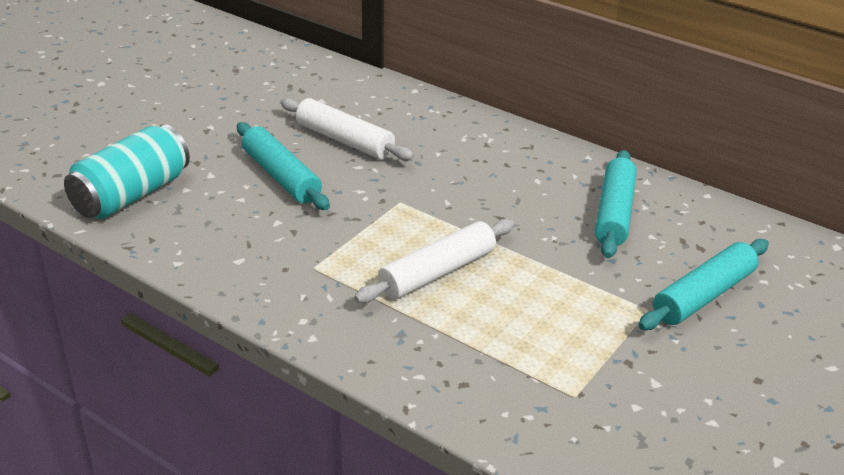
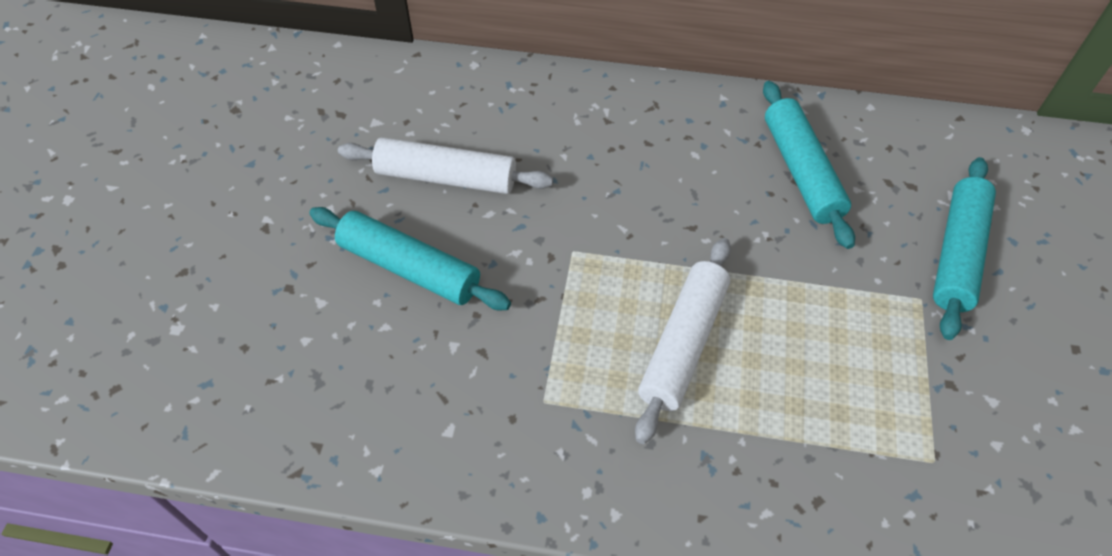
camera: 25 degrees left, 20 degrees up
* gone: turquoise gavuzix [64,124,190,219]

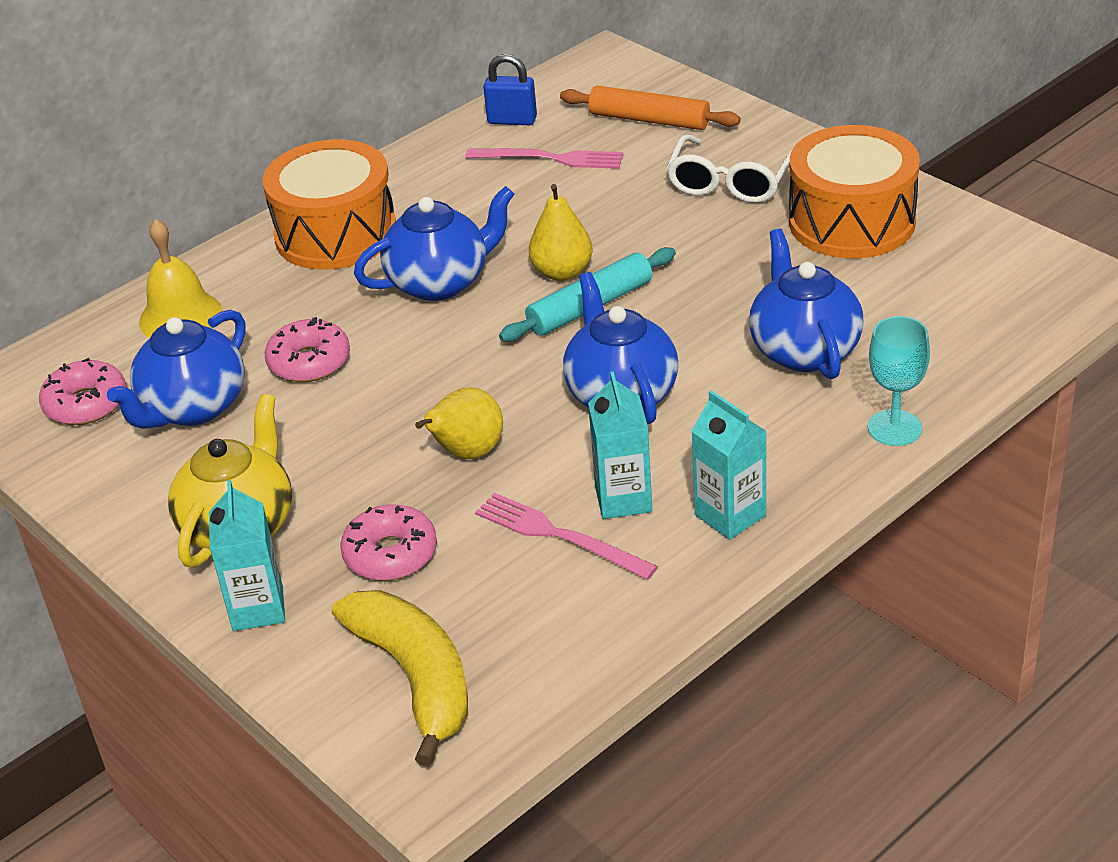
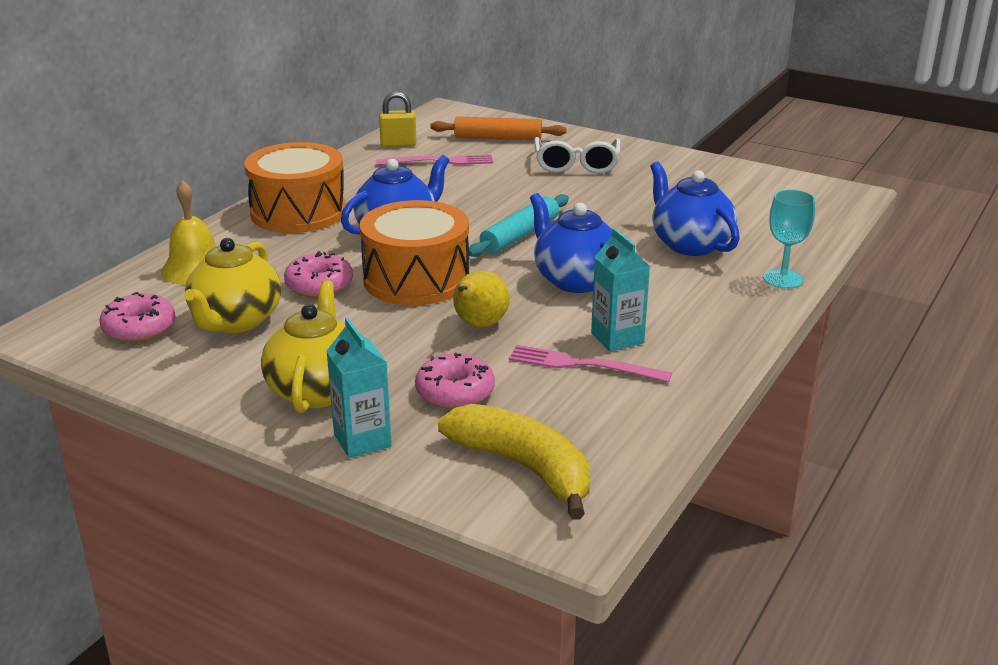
camera: 20 degrees left, 10 degrees down
* repainted: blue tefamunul [483,54,537,125] to yellow tefamunul [379,92,417,147]
* shifted: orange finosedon [789,125,920,258] to [360,200,470,305]
* gone: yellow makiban [529,184,593,281]
* repainted: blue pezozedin [107,310,246,429] to yellow pezozedin [184,238,281,333]
* gone: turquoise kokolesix [691,391,767,540]

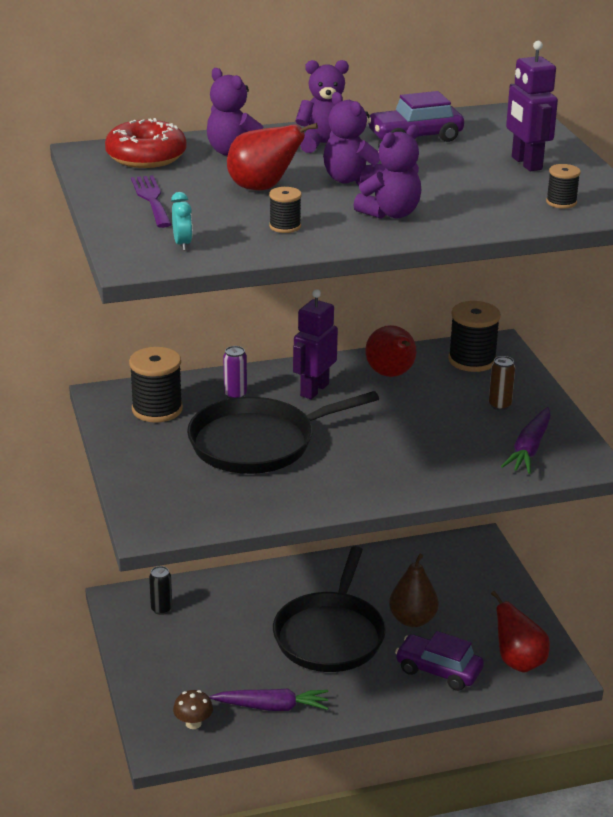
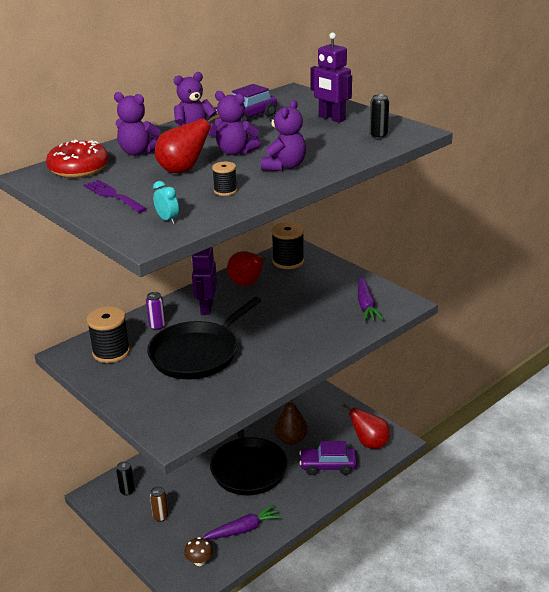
camera: 25 degrees left, 0 degrees up
* swapped: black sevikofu [546,164,581,209] to black gavuzix [370,94,389,139]
* shifted: brown gavuzix [489,356,515,410] to [150,486,169,522]

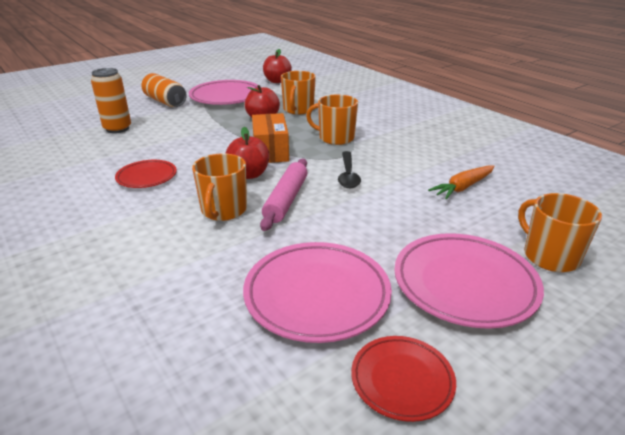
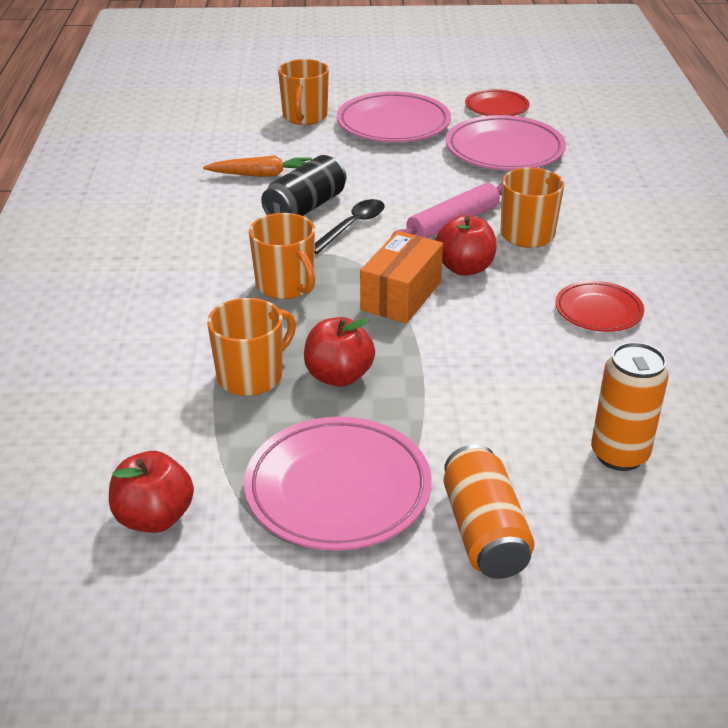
camera: 145 degrees left, 5 degrees up
* new: black gavuzix [261,155,346,216]

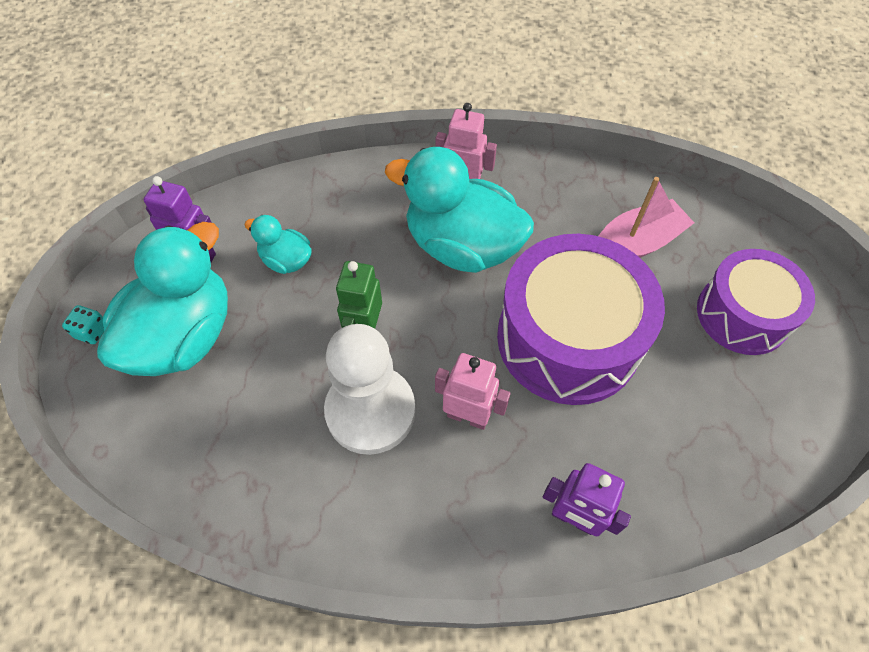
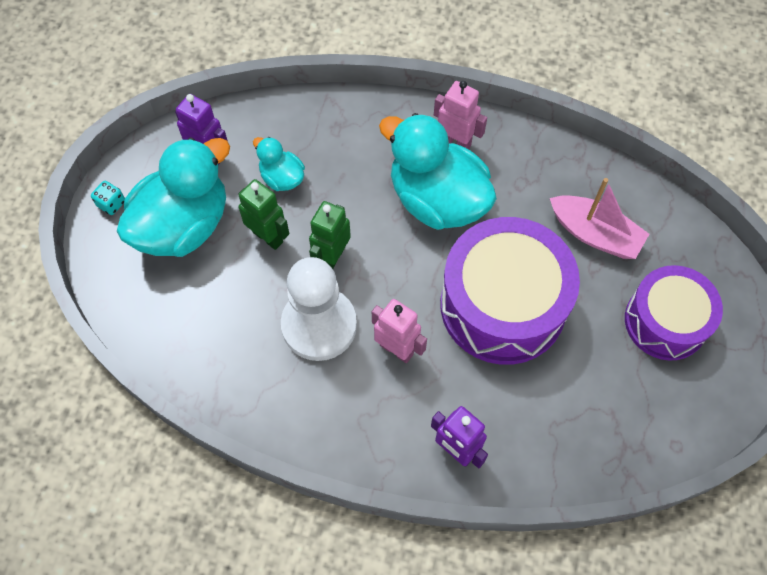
camera: 15 degrees right, 5 degrees up
* rotated: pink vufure [598,177,694,258] = [550,178,649,259] 45 degrees clockwise
* new: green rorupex [238,179,289,250]

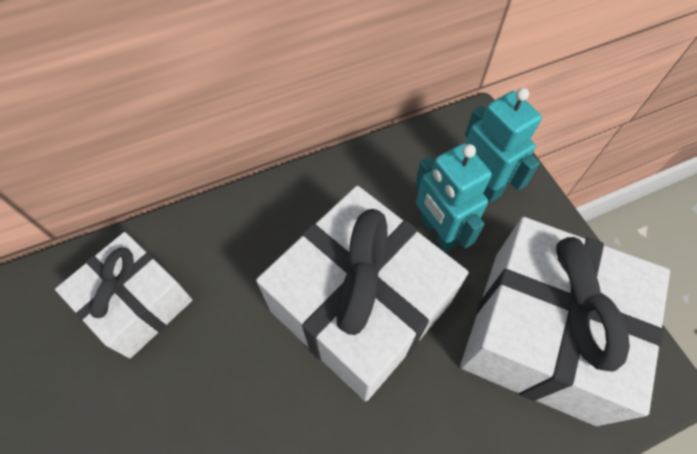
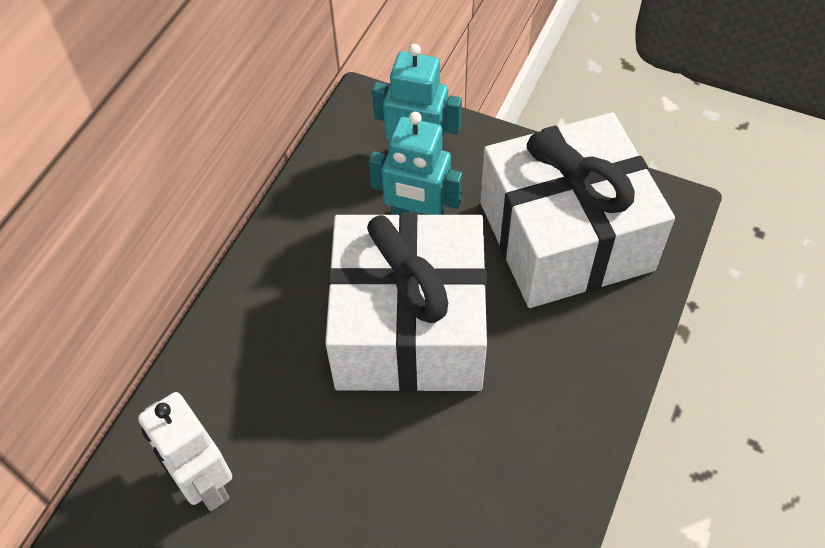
camera: 40 degrees left, 5 degrees down
* swapped: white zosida [55,232,192,359] to white rorupex [138,392,232,511]

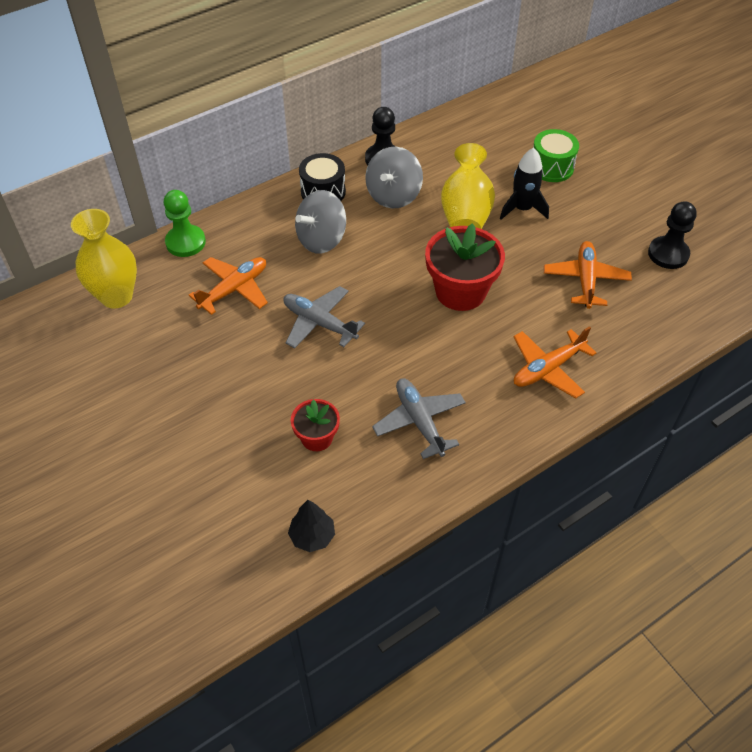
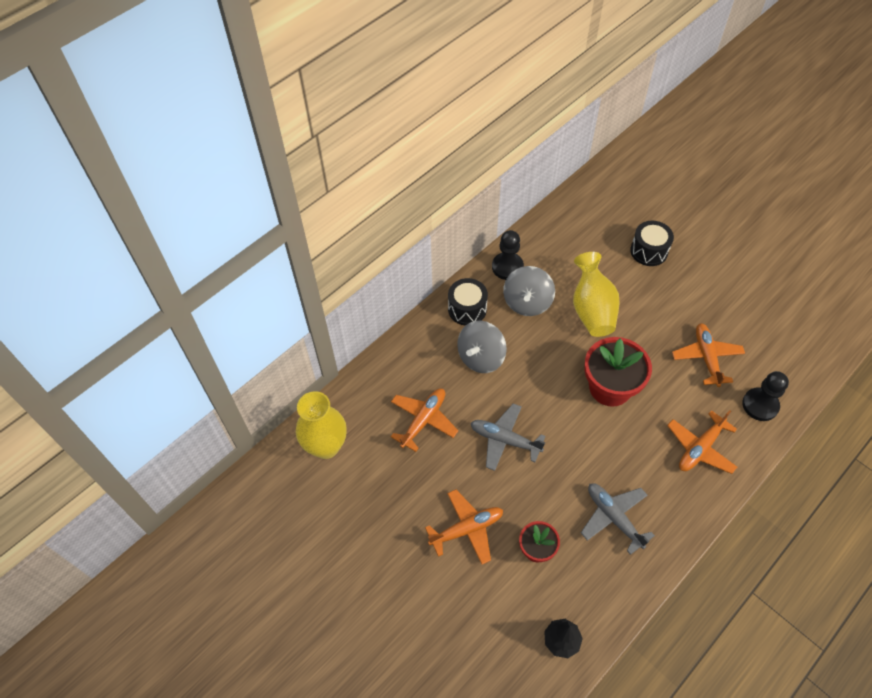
camera: 10 degrees left, 5 degrees up
* repainted: green finosedon [533,129,579,182] to black finosedon [630,221,674,266]
* gone: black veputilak [500,148,549,220]
* gone: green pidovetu [164,190,206,257]
* shifted: black pidovetu [648,201,697,269] to [742,371,789,421]
* new: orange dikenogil [425,490,503,564]

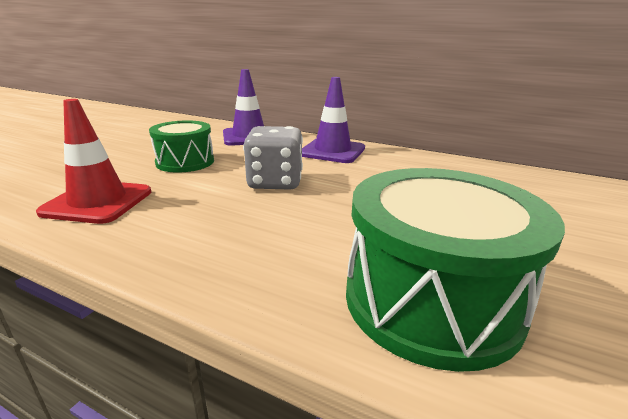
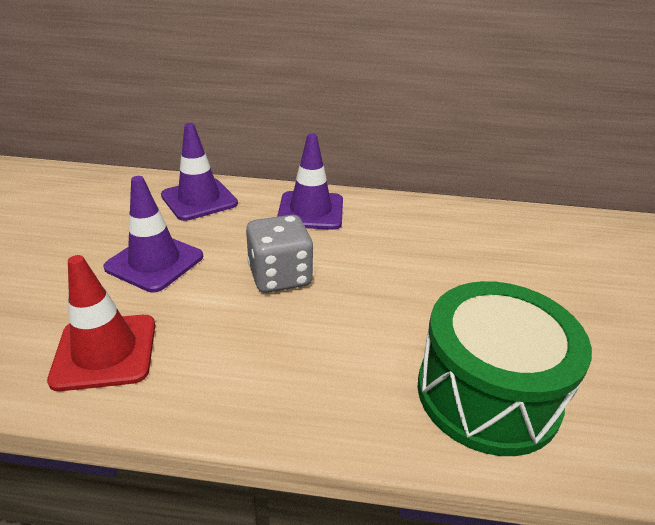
camera: 20 degrees left, 10 degrees up
* swapped: green finosedon [149,120,214,173] to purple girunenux [103,176,203,293]

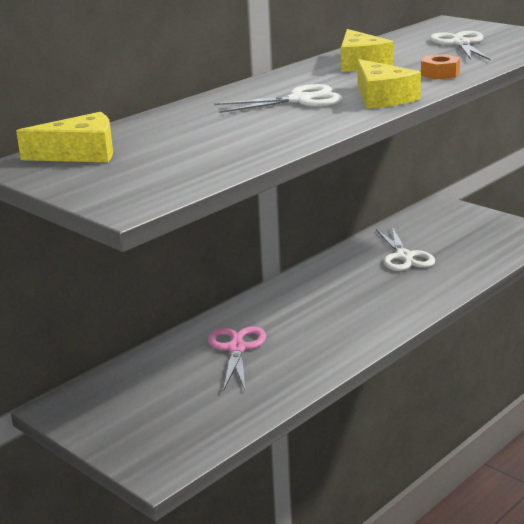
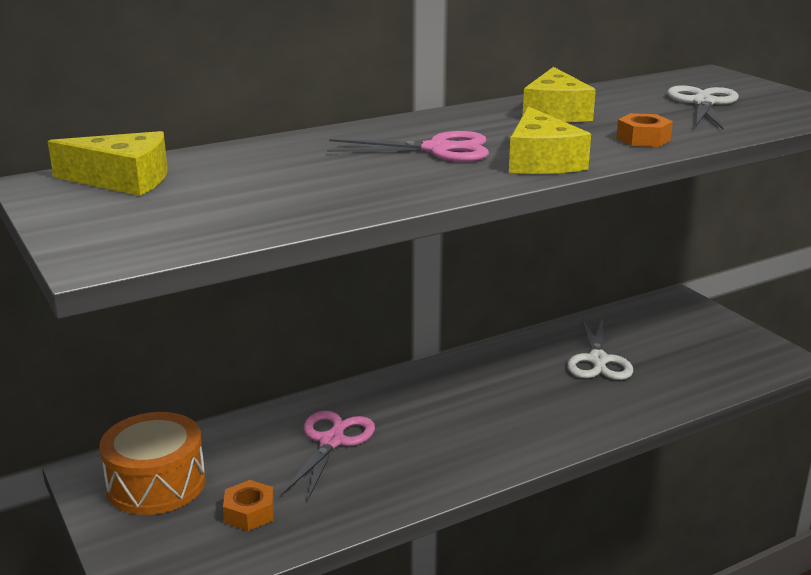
camera: 15 degrees right, 0 degrees up
* repainted: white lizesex [214,84,343,113] to pink lizesex [327,131,489,162]
* new: orange finosedon [99,412,205,515]
* new: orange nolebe [223,480,274,531]

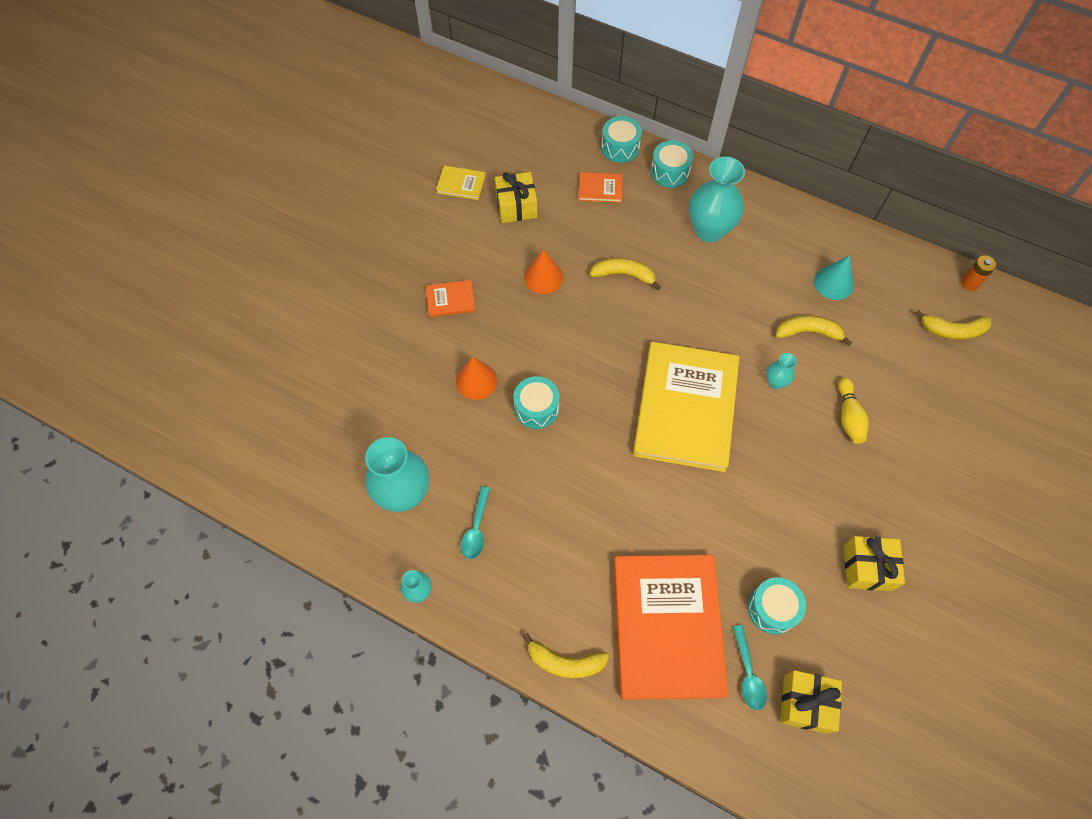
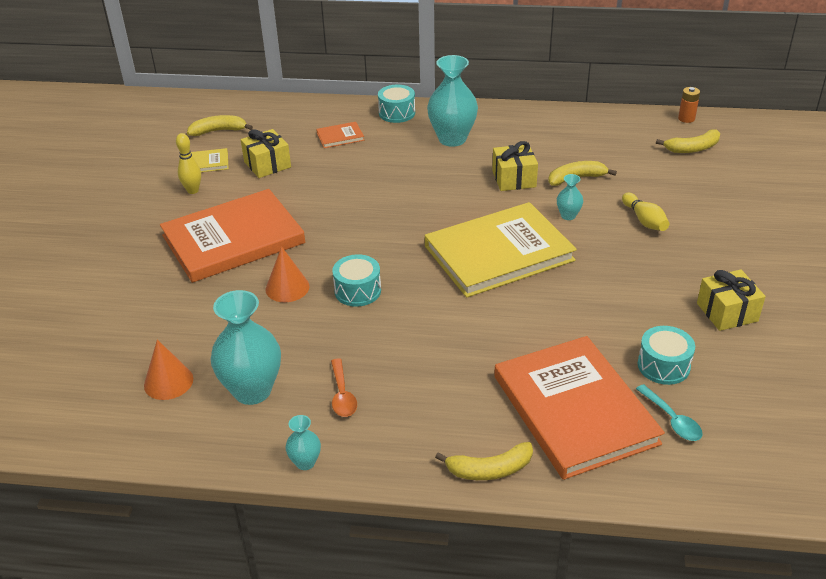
camera: 20 degrees left, 25 degrees down
* gone: turquoise finosedon [601,116,642,163]
* shifted: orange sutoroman [524,249,563,294] to [144,339,193,400]
* gone: turquoise sutoroman [814,255,854,300]
* shifted: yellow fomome [589,258,661,290] to [187,115,253,136]
* scaled: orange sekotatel [426,280,476,317] = [160,189,305,283] x2.50
* rotated: yellow sekotatel [633,342,740,472] = [425,202,577,298] 75 degrees clockwise
* repainted: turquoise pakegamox [460,486,490,559] to orange pakegamox [331,358,357,417]
* shifted: yellow zosida [780,670,842,734] to [492,141,538,191]
* new: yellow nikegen [176,133,201,194]

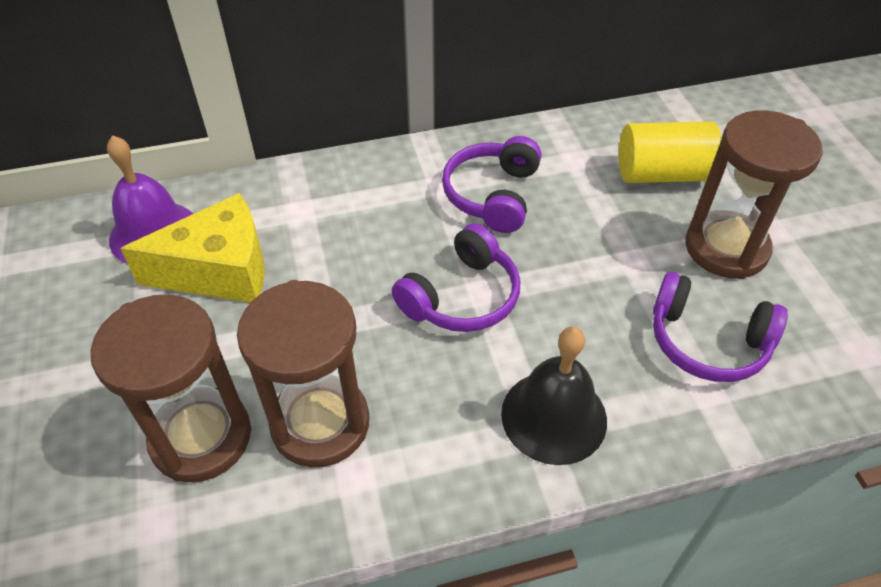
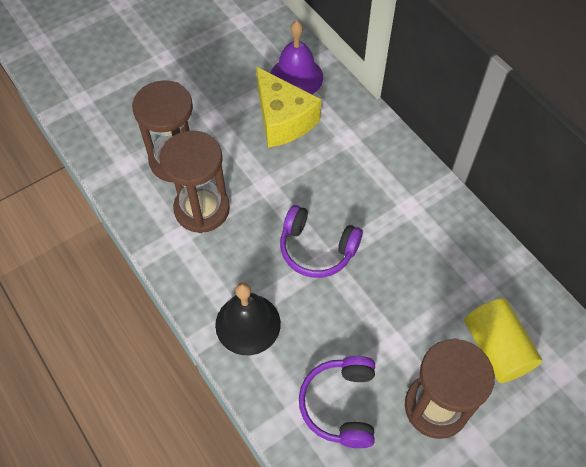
camera: 70 degrees right, 10 degrees up
* gone: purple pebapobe [442,136,542,233]

